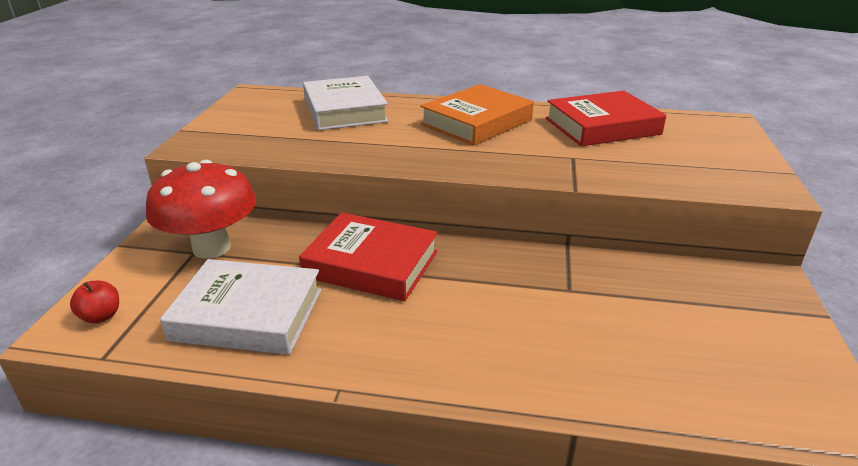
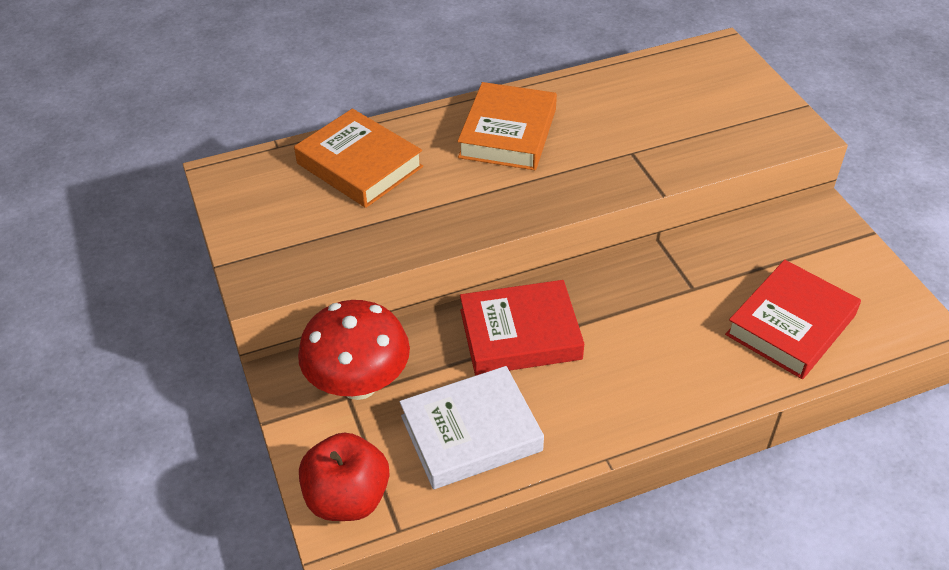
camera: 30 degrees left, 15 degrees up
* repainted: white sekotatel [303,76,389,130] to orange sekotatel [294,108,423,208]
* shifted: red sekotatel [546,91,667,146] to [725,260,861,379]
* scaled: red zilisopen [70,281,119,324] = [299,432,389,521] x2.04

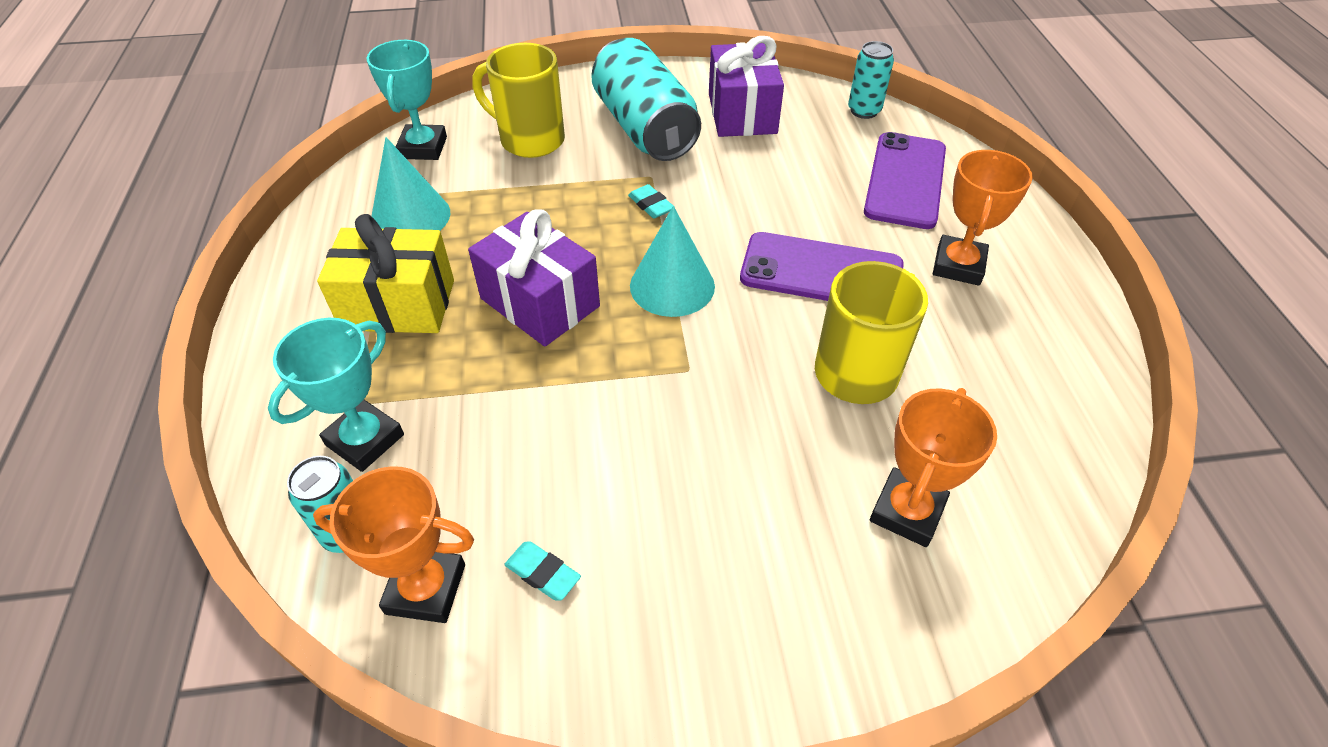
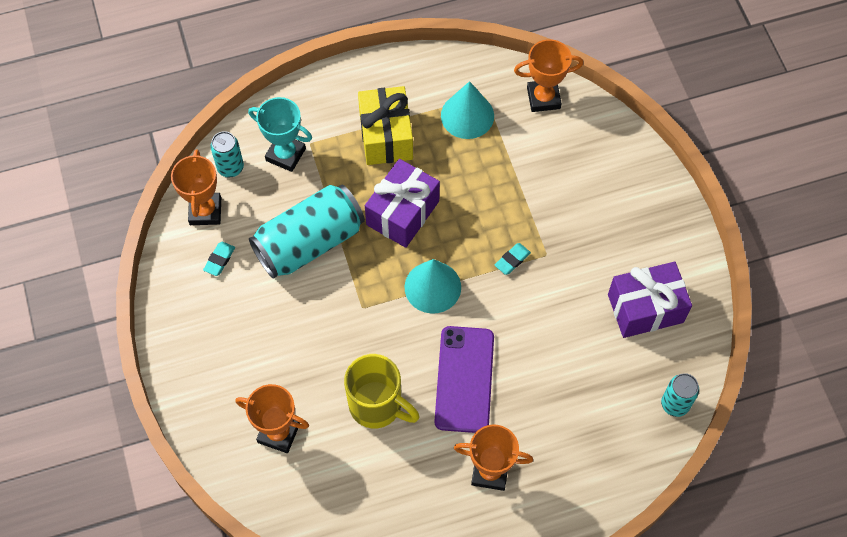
camera: 80 degrees right, 15 degrees up
* shifted: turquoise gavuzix [591,38,701,161] to [249,185,365,279]
* repainted: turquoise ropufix [367,40,447,160] to orange ropufix [514,39,583,112]
* gone: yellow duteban [472,43,565,158]
* gone: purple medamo [864,132,946,229]

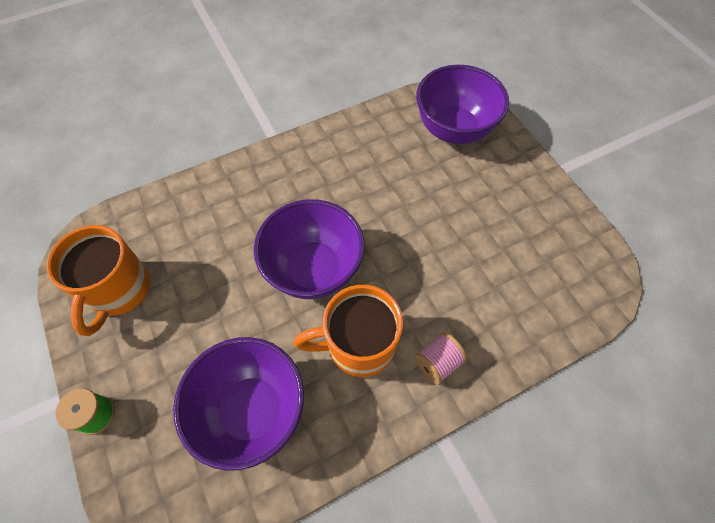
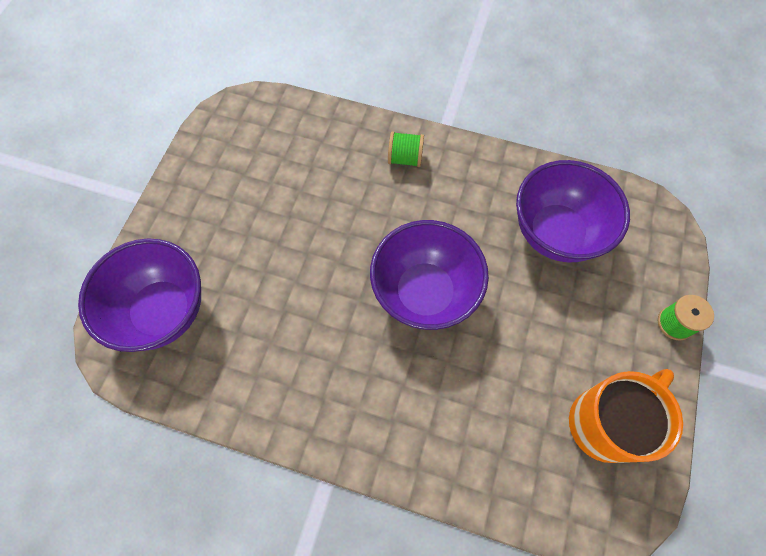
camera: 135 degrees left, 5 degrees up
* gone: orange duteban [293,285,403,377]
* repainted: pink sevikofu [414,332,467,385] to green sevikofu [388,131,424,167]

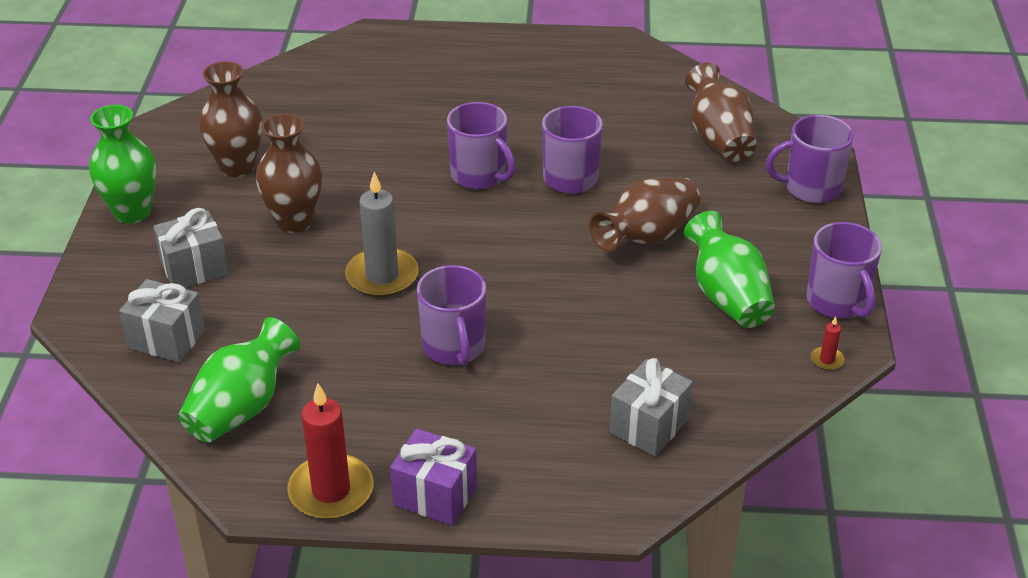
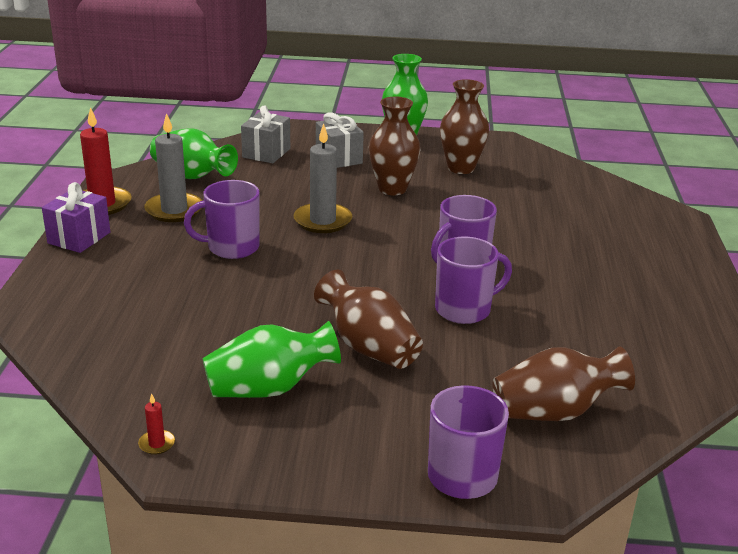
camera: 90 degrees right, 10 degrees down
* gone: purple duteban [806,222,882,319]
* gone: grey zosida [610,358,693,456]
* new: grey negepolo [144,113,203,222]

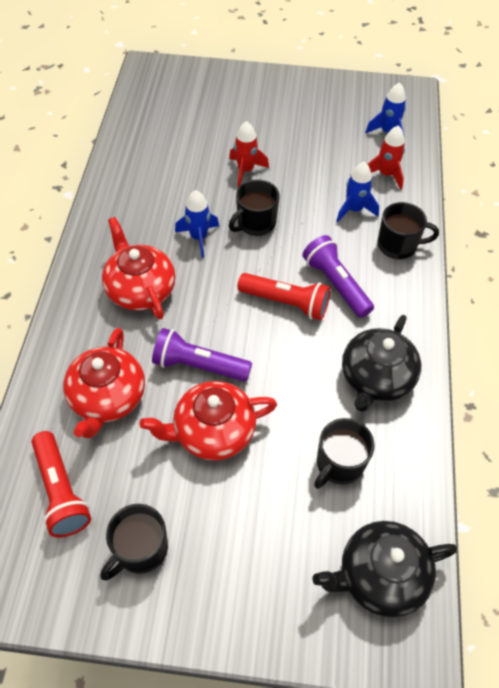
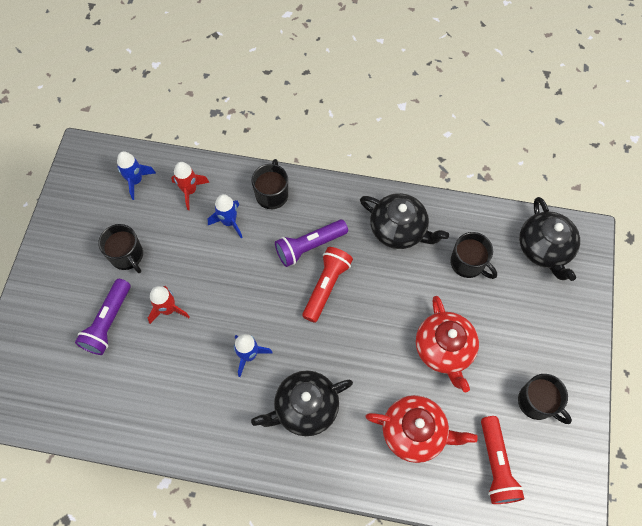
camera: 85 degrees left, 10 degrees up
* shifted: black duteban [229,179,280,236] to [98,224,143,273]
* repainted: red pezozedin [102,217,175,319] to black pezozedin [251,370,353,436]
* shifted: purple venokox [152,328,252,381] to [75,279,130,355]
* rotated: red venokox [31,431,91,537] = [481,416,524,504] 105 degrees clockwise

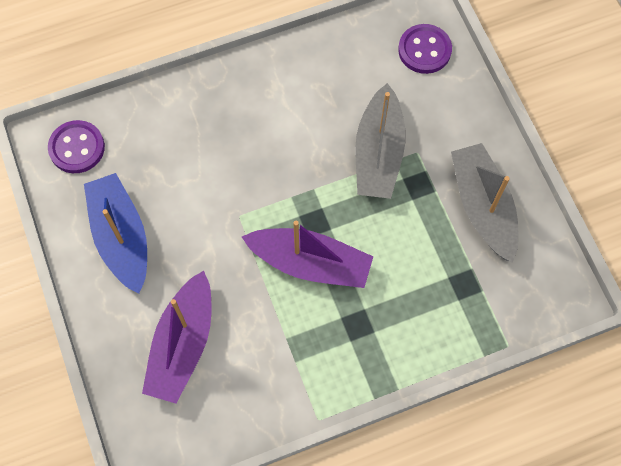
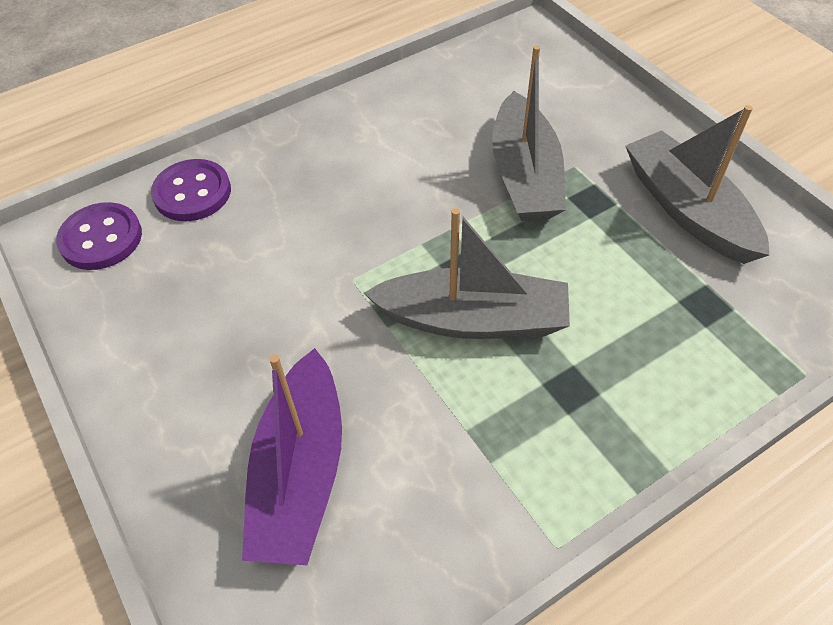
camera: 10 degrees left, 15 degrees down
* shifted: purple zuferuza [398,24,452,74] to [151,159,231,221]
* gone: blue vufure [84,173,147,294]
* repainted: purple vufure [242,221,373,288] to grey vufure [364,208,570,339]

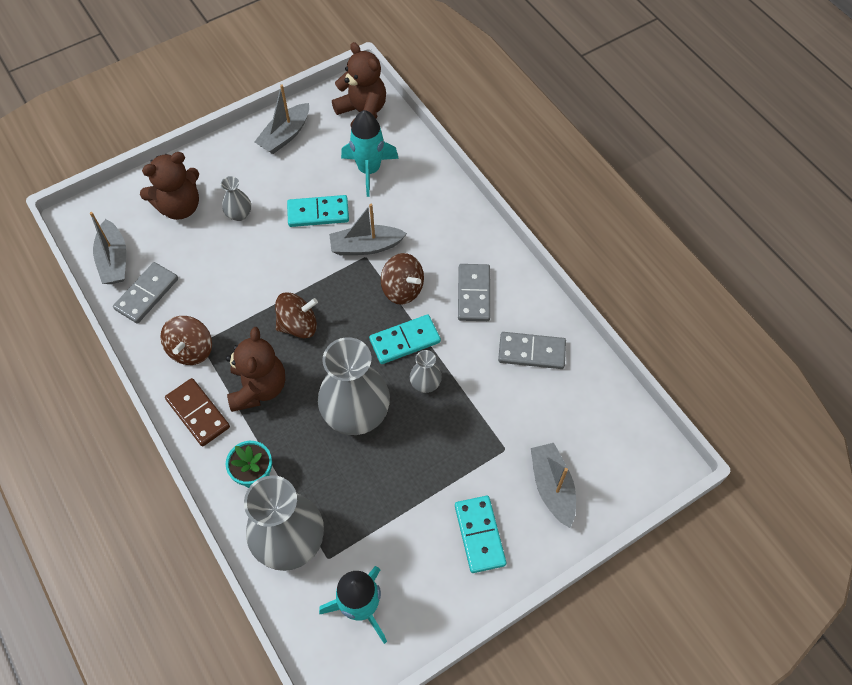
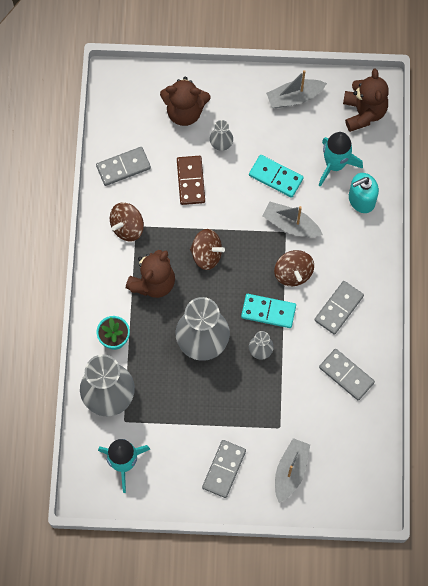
camera: 35 degrees right, 10 degrees up
* gone: grey vufure [90,212,126,284]
* shifted: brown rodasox [165,378,230,446] to [177,156,205,205]
* repainted: turquoise rodasox [455,496,506,573] to grey rodasox [202,440,246,498]
* new: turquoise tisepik [349,173,379,213]

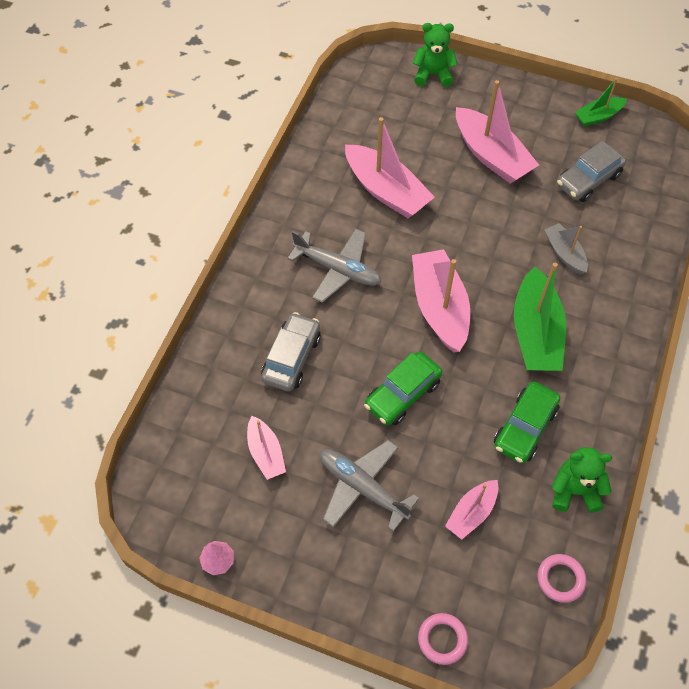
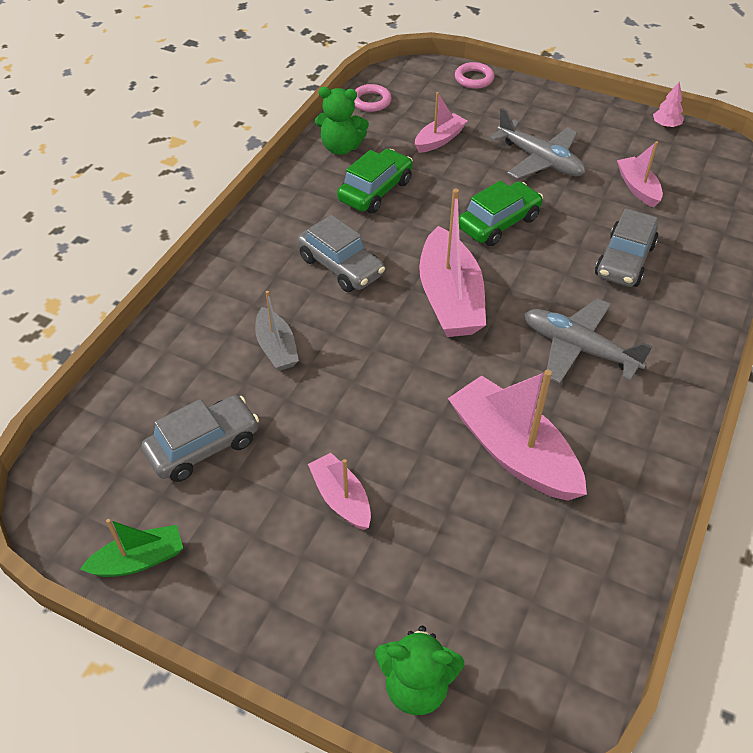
camera: 175 degrees left, 10 degrees down
* scaled: pink vufure [456,80,539,184] = [308,453,371,530] x0.55
* swapped: green vufure [514,263,566,371] to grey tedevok [297,215,385,292]

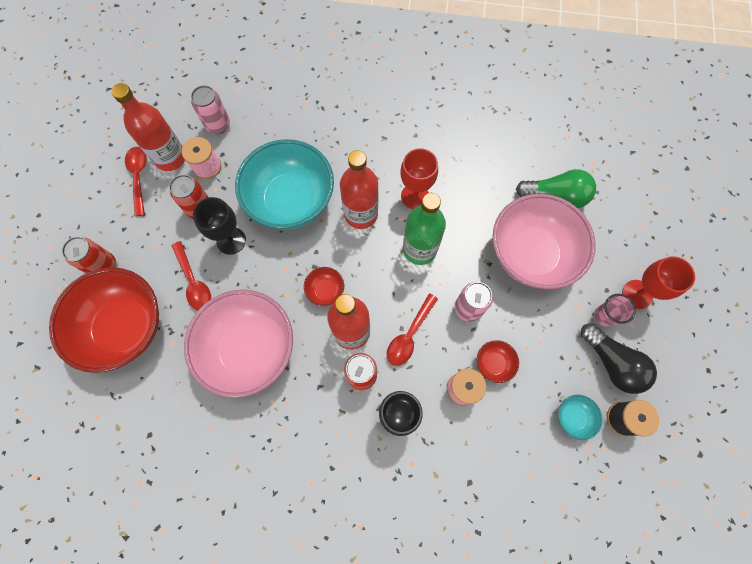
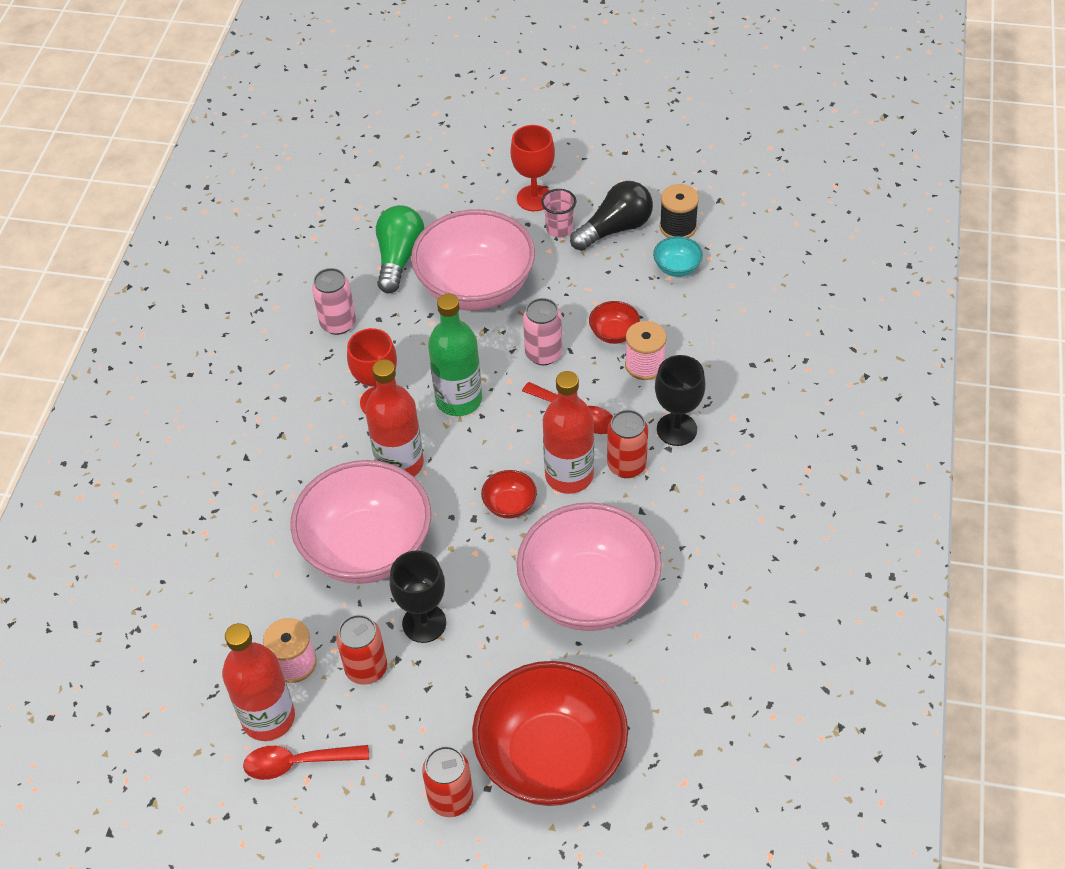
camera: 85 degrees left, 20 degrees down
* shifted: pink gavuzix [191,85,230,134] to [312,268,356,335]
* repainted: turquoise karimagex [235,139,334,230] to pink karimagex [290,460,431,584]
* gone: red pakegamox [172,241,211,310]

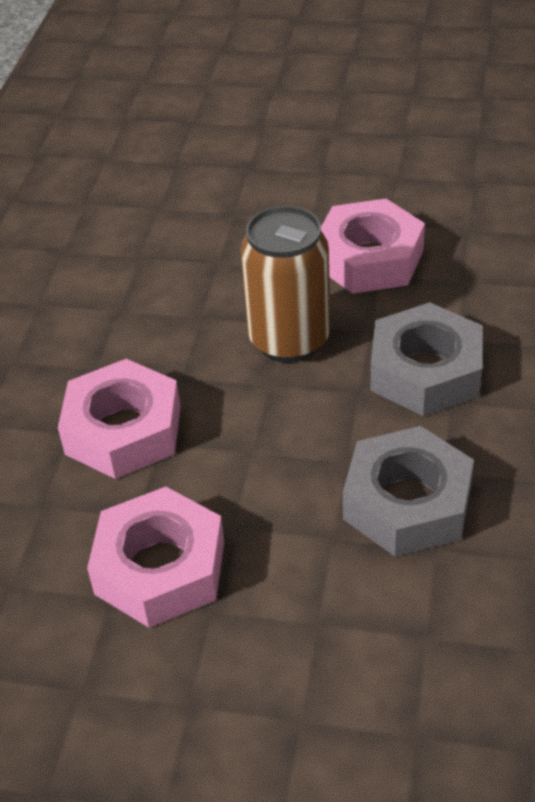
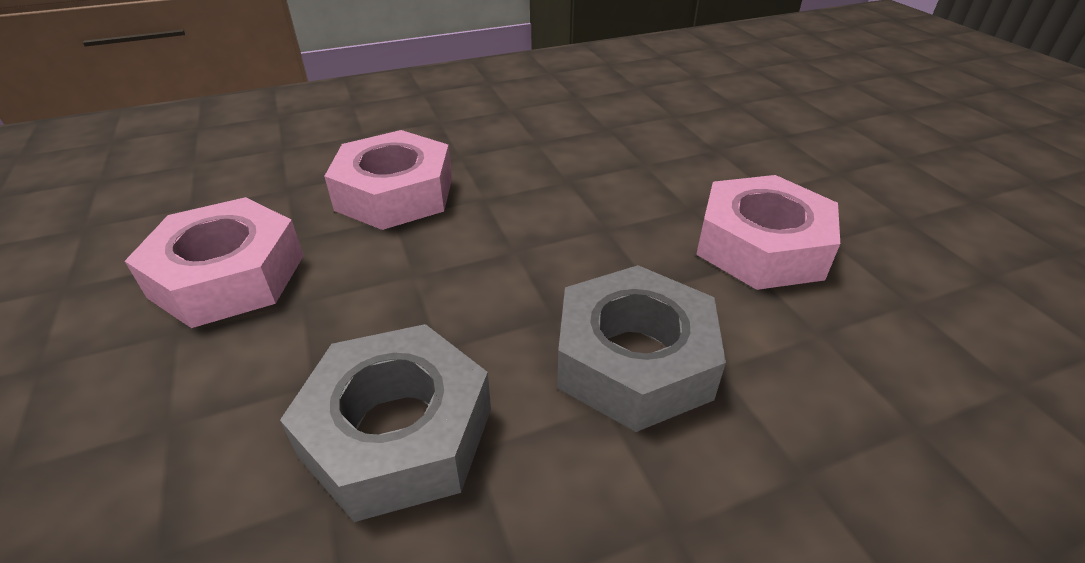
camera: 55 degrees right, 5 degrees down
* gone: brown gavuzix [241,205,330,363]

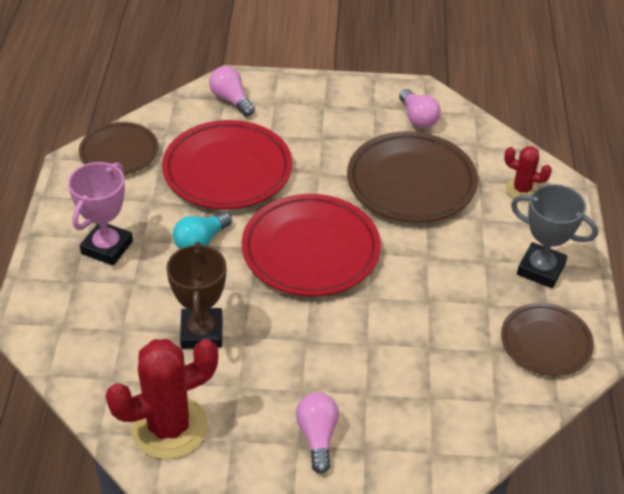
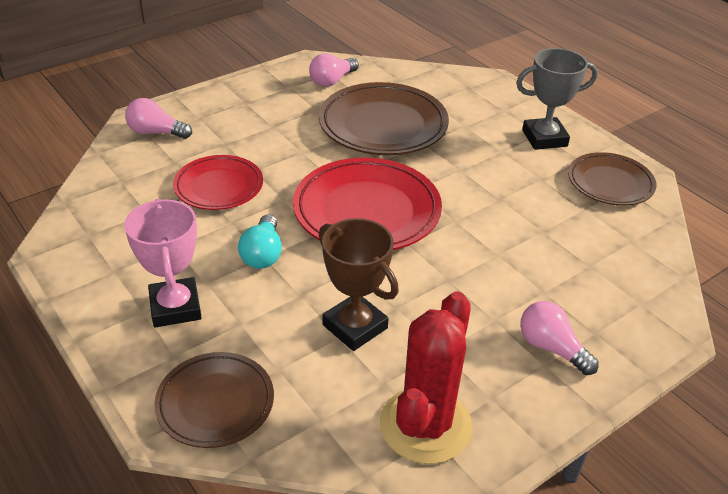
camera: 40 degrees left, 5 degrees down
* rotated: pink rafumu [399,89,441,129] = [309,53,359,87] 105 degrees clockwise
* scaled: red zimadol [162,120,292,209] = [173,155,263,210] x0.62
* shifted: brown zimadol [79,122,158,175] to [154,352,274,448]
* gone: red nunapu [504,146,552,201]

